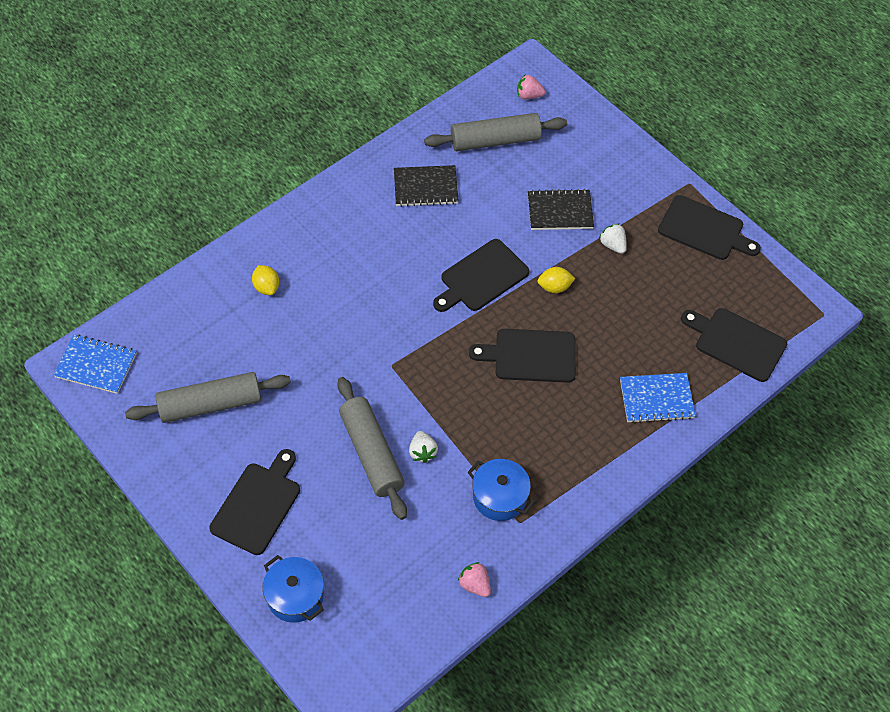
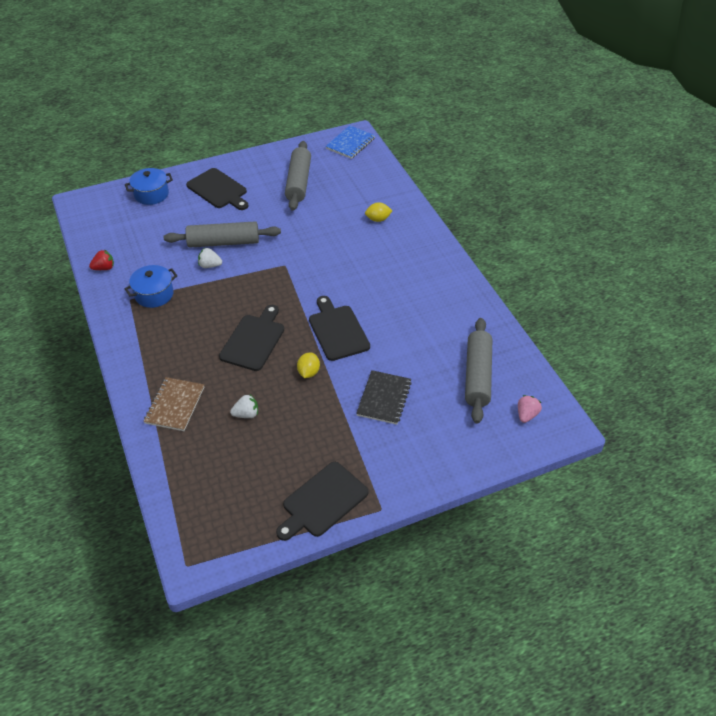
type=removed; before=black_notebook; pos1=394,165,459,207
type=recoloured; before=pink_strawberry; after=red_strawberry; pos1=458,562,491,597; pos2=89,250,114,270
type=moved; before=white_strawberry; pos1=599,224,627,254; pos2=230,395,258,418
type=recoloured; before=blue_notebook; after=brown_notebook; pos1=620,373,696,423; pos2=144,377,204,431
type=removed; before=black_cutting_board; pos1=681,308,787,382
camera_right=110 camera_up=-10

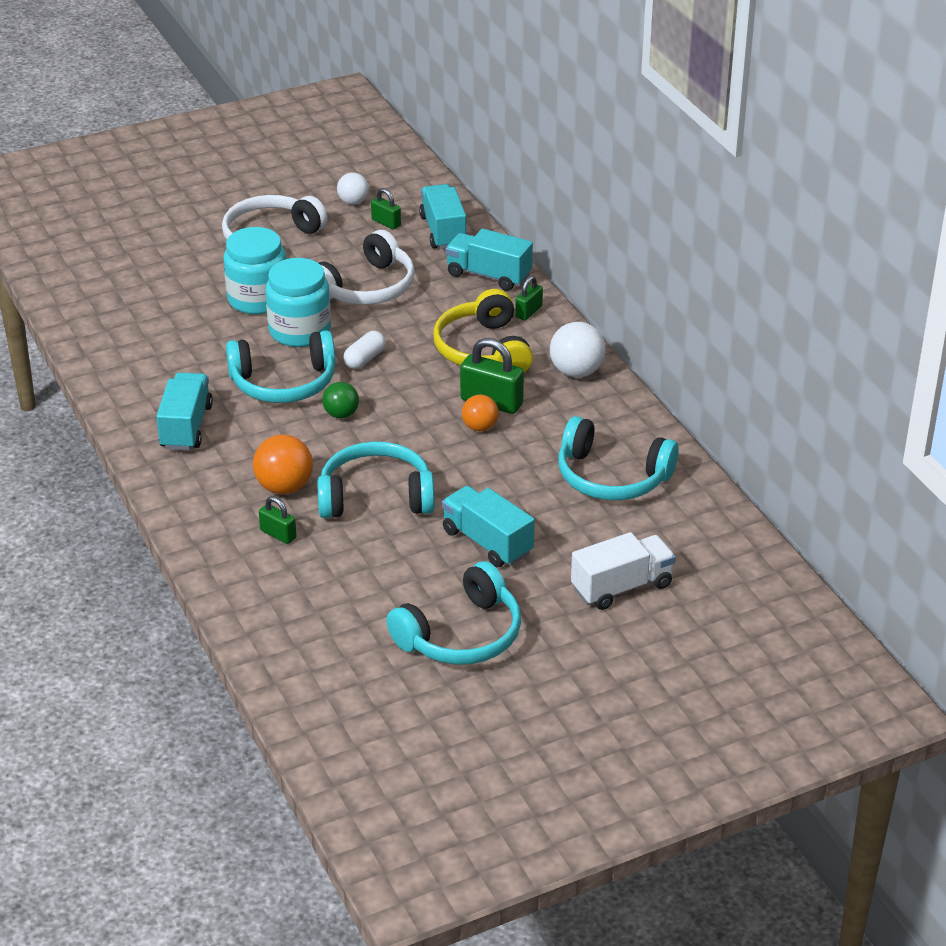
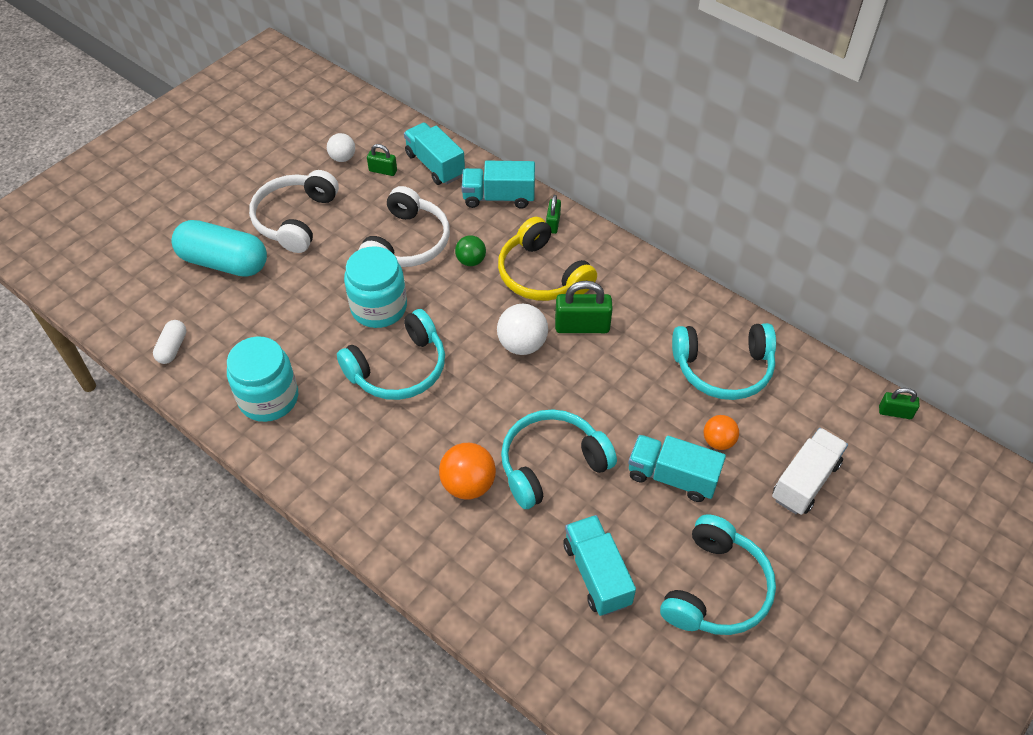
type=moved; before=turquoise_truck; pos1=156,372,213,450; pos2=563,515,636,616
type=moved; before=turquoise_jar; pos1=223,227,286,314; pos2=227,337,298,422
type=moved; before=green_padlock; pos1=259,496,296,544; pos2=879,388,919,419
type=moved; before=green_ball; pos1=322,382,359,418; pos2=455,235,486,266
type=moved; before=white_capsule; pos1=343,331,386,369; pos2=153,320,186,364
type=moved; before=orange_ball; pos1=462,394,499,431; pos2=704,415,739,450
type=moved; before=white_ball; pos1=550,322,605,377; pos2=497,304,548,355
type=added; after=turquoise_capsule; pos2=172,220,267,277
camera_right=-25 camera_up=15

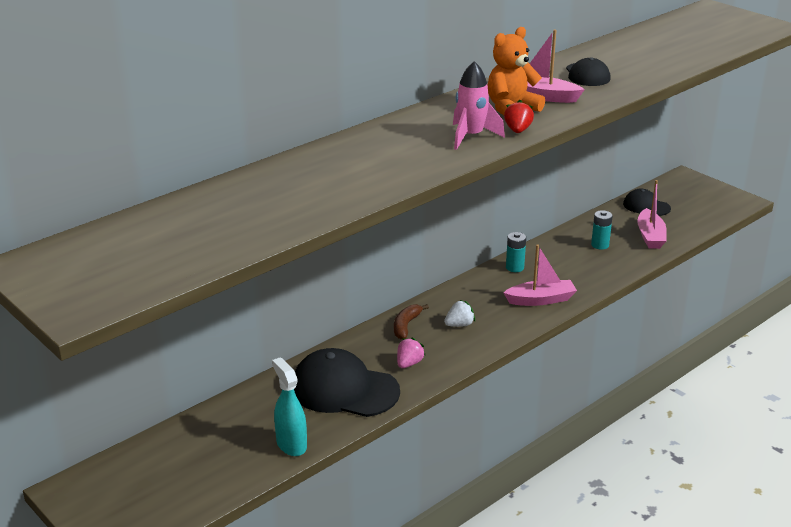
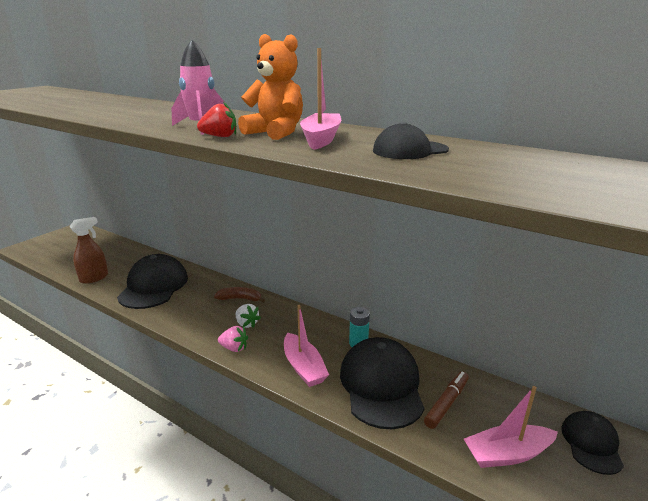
type=recoloured; before=turquoise_spray_bottle; after=brown_spray_bottle; pos1=272,357,307,456; pos2=70,217,108,284
type=moved; before=pink_strawberry; pos1=397,337,425,368; pos2=218,326,248,352
type=replaced; before=turquoise_battery; after=brown_marker; pos1=591,210,613,250; pos2=424,372,469,429
type=added; after=black_cap; pos2=340,337,424,429
camera_right=75 camera_up=-5

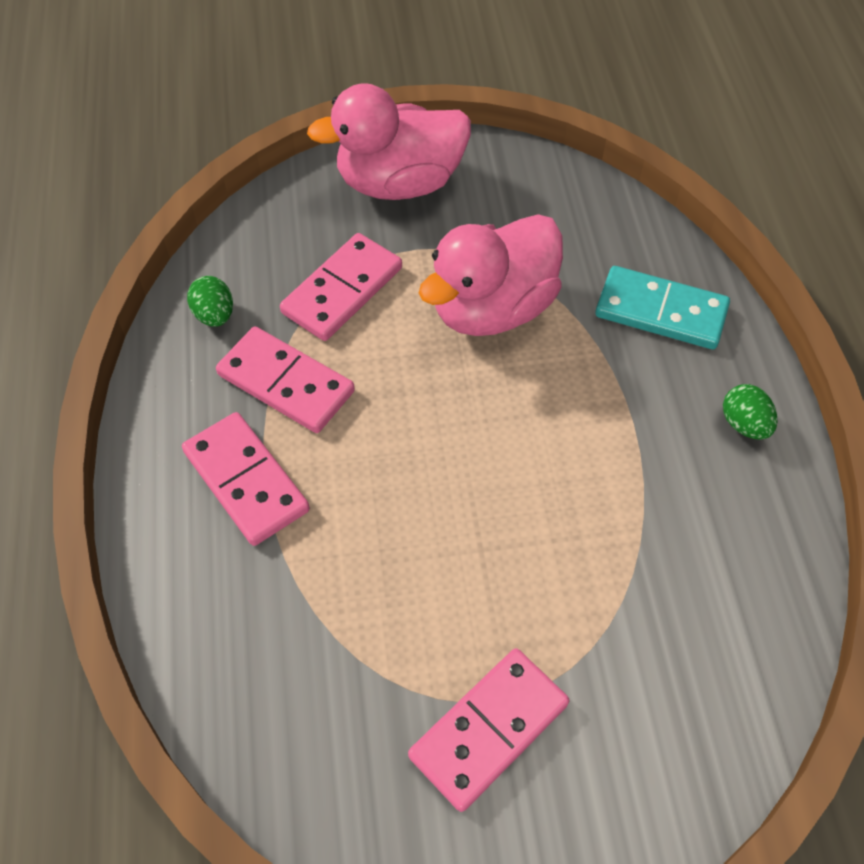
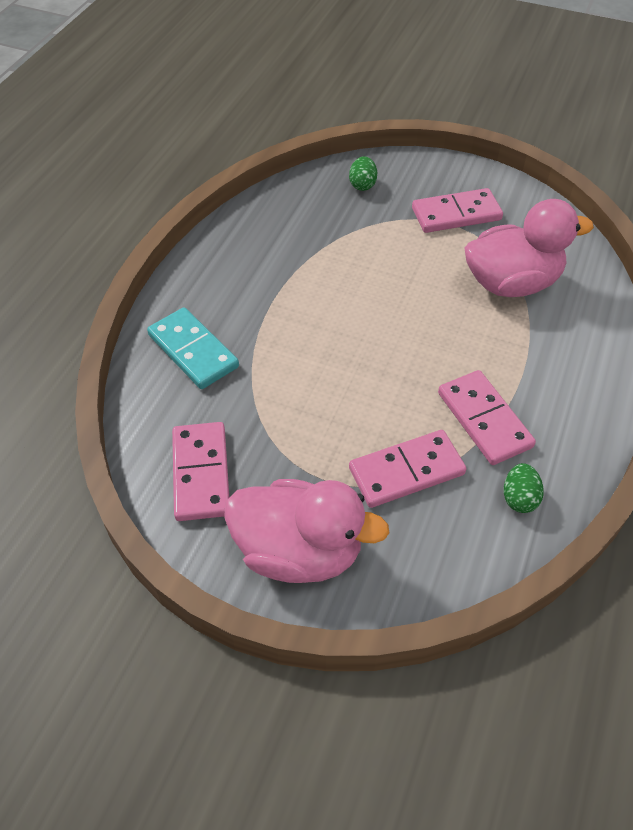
type=moved; before=pink_domino; pos1=182,412,310,546; pos2=172,422,230,521
type=moved; before=pink_duck; pos1=419,214,563,336; pos2=465,199,594,297
type=moved; before=green_egg; pos1=723,384,777,440; pos2=349,156,377,191
camera_right=-150 camera_up=-5

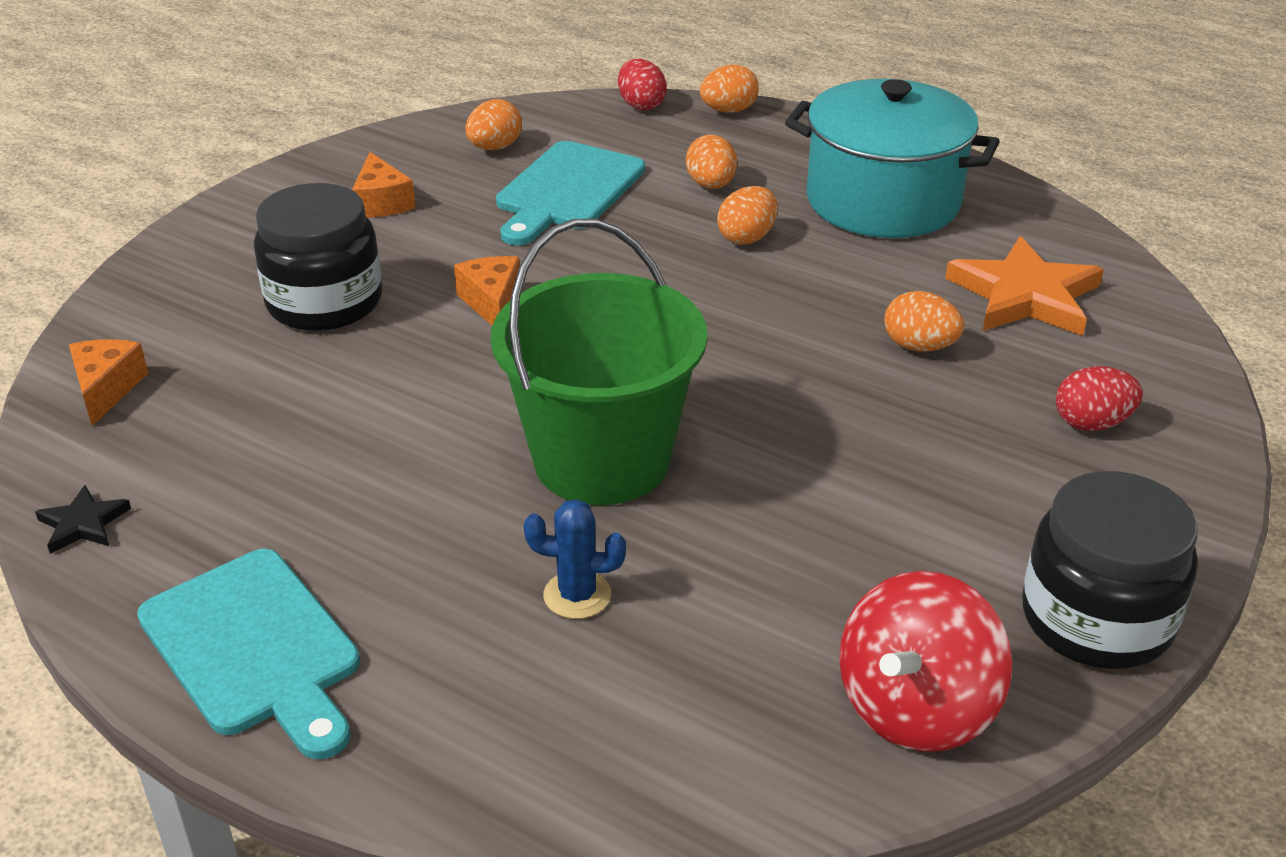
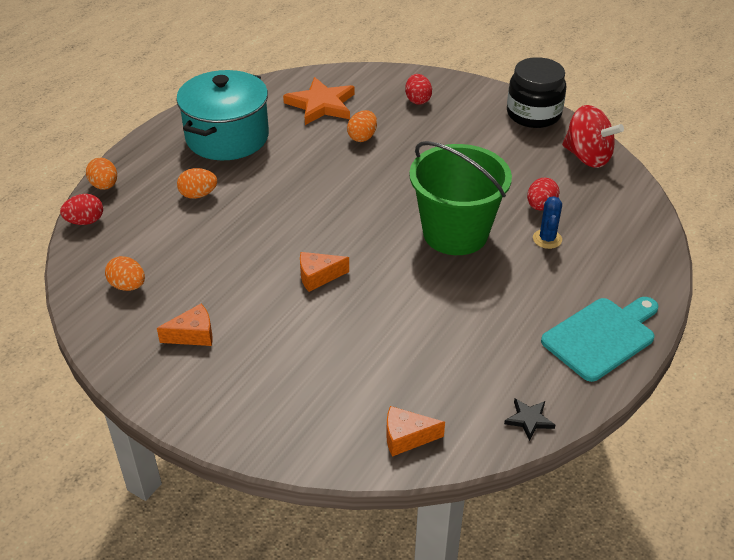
type=removed; before=black_jar; pos1=254,183,382,331
type=removed; before=turquoise_cutting_board; pos1=496,141,645,246
type=removed; before=orange_egg; pos1=717,186,778,245
type=added; after=red_egg; pos2=527,178,560,211
camera_right=-90 camera_up=5

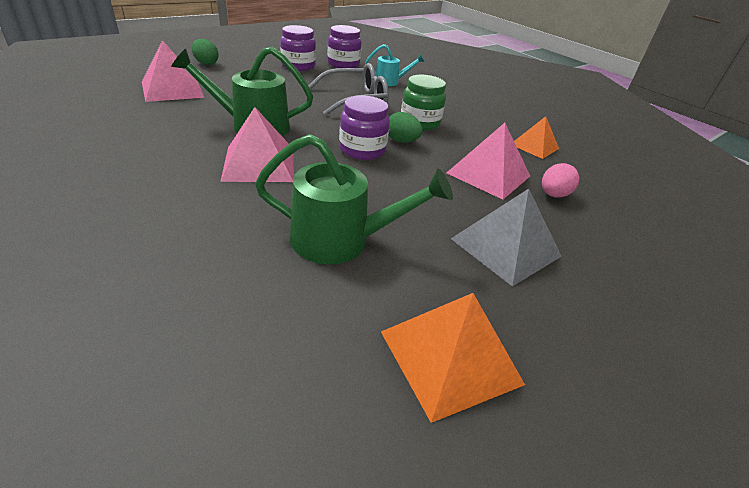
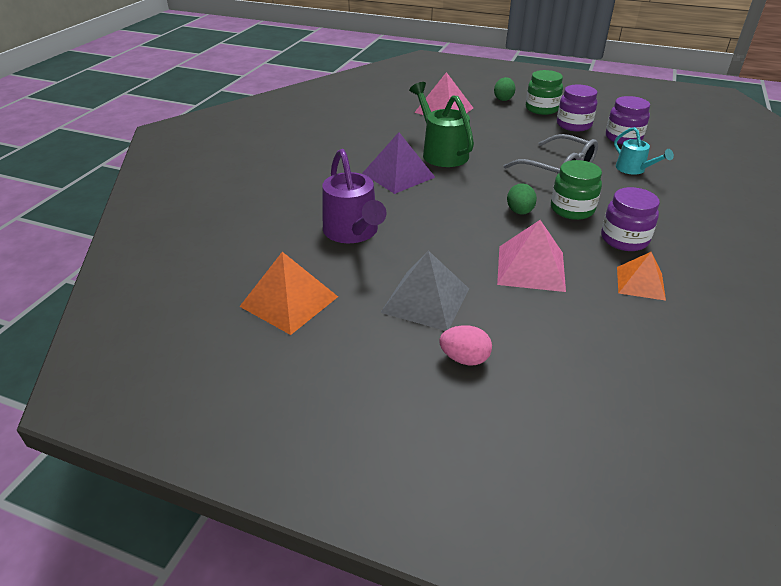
type=recoloured; before=pink_pyramid; after=purple_pyramid; pos1=220,107,294,182; pos2=363,132,435,194
type=recoloured; before=green_watering_can; after=purple_watering_can; pos1=255,134,453,264; pos2=322,149,387,243
type=moved; before=purple_jar; pos1=339,96,390,160; pos2=601,187,660,251
type=moved; before=pink_egg; pos1=542,163,579,198; pos2=440,325,492,365
type=added; after=green_jar; pos2=526,70,563,115
camera_right=65 camera_up=0

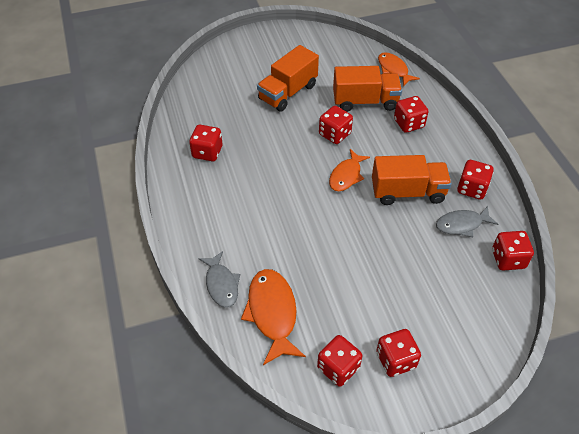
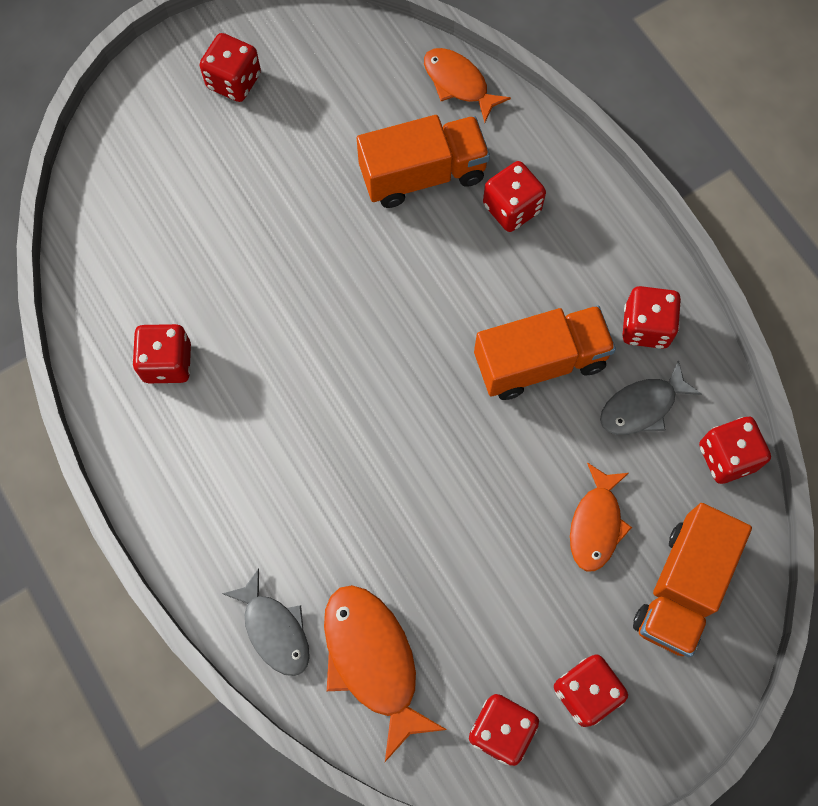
type=moved; before=orange_truck; pos1=257,45,319,112; pos2=633,503,752,657
type=moved; before=red_dice; pos1=319,106,353,144; pos2=199,33,261,102
type=moved; before=orange_fish; pos1=329,149,370,191; pos2=570,462,632,571
camera_right=-15 camera_up=20

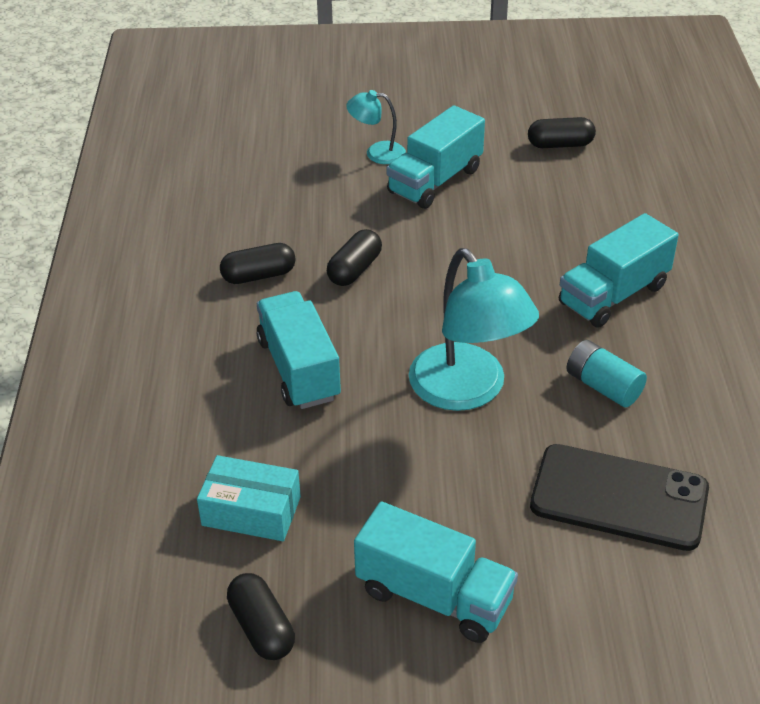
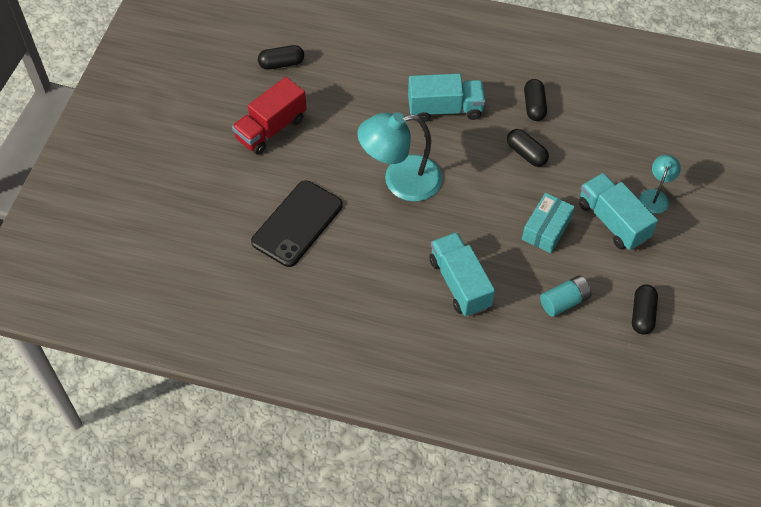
type=moved; before=turquoise_box; pos1=197,455,301,541; pos2=522,193,575,253
type=recoloured; before=turquoise_truck; after=red_truck; pos1=354,502,518,643; pos2=232,77,307,155
type=moved; before=turquoise_battery; pos1=567,340,647,407; pos2=540,276,591,317
camera_right=105 camera_up=15

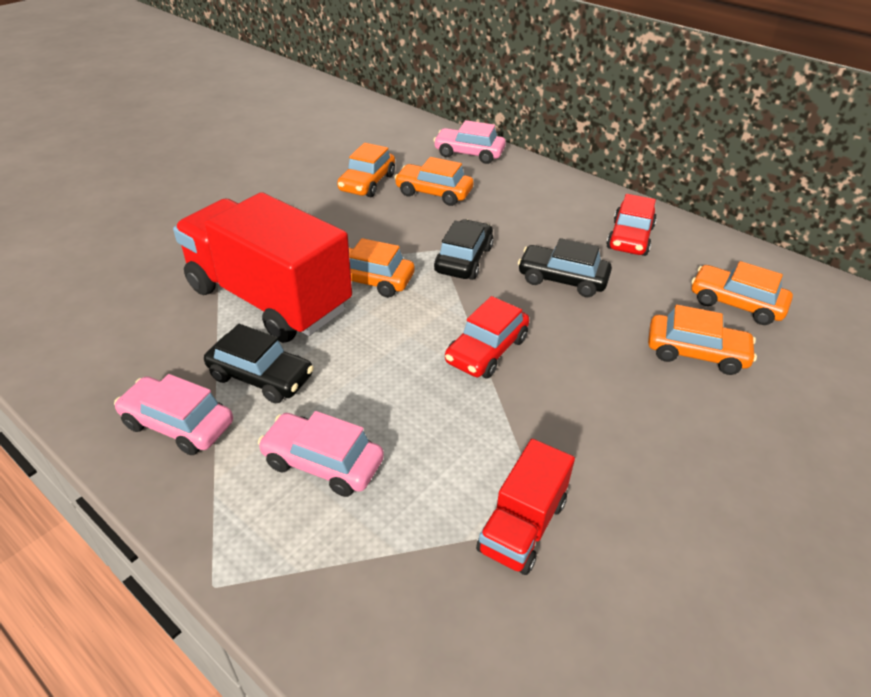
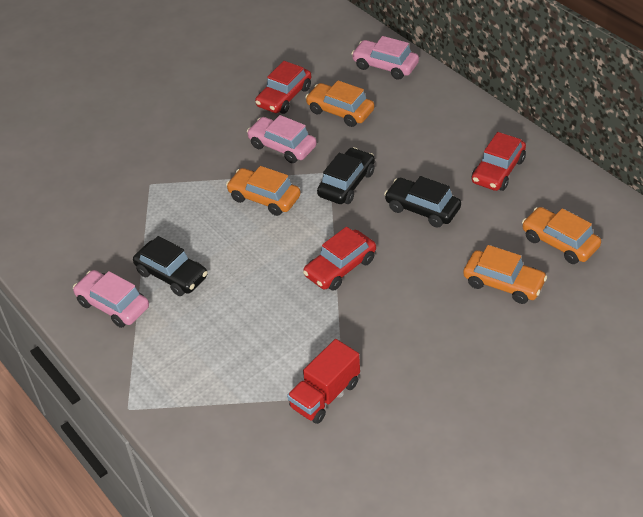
type=removed; before=red_truck; pos1=173,192,352,343
type=moved; before=pink_car; pos1=258,411,384,497; pos2=247,115,317,163
type=recoloured; before=orange_car; after=red_car; pos1=337,143,395,197; pos2=255,61,311,114
camera_right=15 camera_up=5

